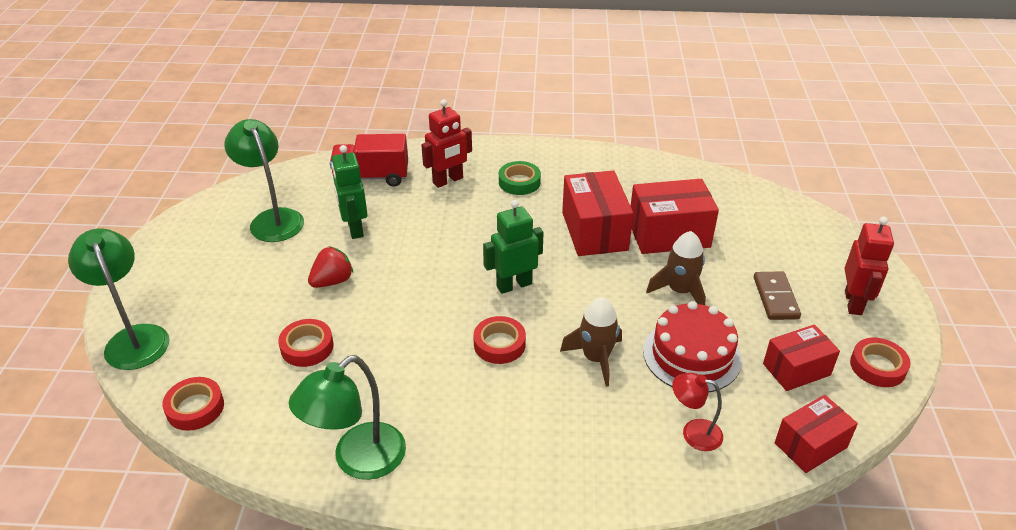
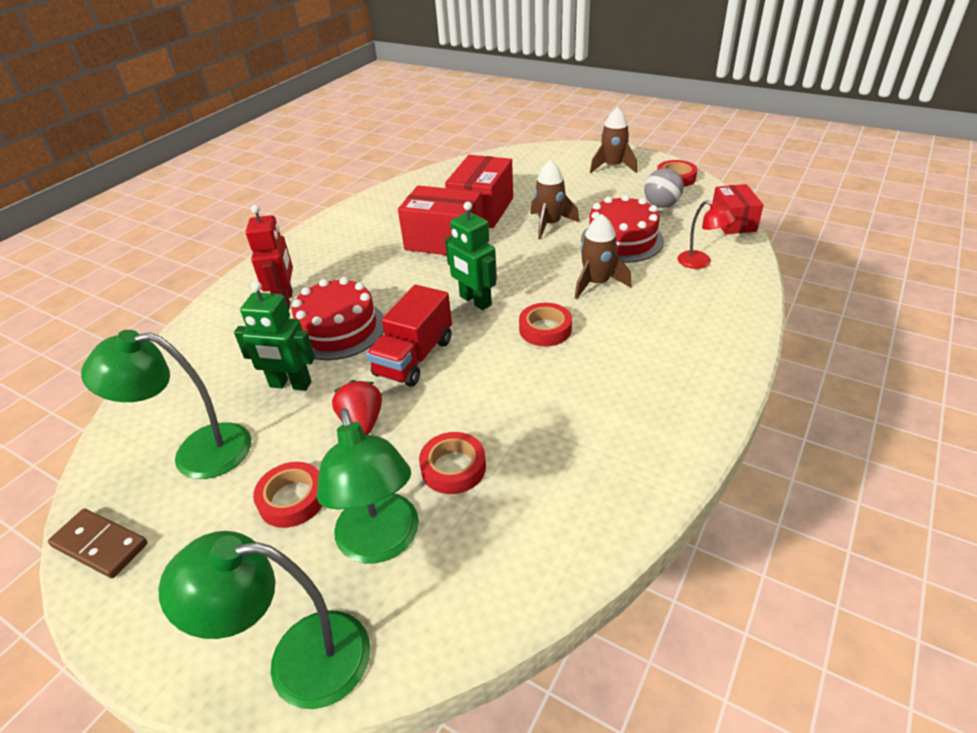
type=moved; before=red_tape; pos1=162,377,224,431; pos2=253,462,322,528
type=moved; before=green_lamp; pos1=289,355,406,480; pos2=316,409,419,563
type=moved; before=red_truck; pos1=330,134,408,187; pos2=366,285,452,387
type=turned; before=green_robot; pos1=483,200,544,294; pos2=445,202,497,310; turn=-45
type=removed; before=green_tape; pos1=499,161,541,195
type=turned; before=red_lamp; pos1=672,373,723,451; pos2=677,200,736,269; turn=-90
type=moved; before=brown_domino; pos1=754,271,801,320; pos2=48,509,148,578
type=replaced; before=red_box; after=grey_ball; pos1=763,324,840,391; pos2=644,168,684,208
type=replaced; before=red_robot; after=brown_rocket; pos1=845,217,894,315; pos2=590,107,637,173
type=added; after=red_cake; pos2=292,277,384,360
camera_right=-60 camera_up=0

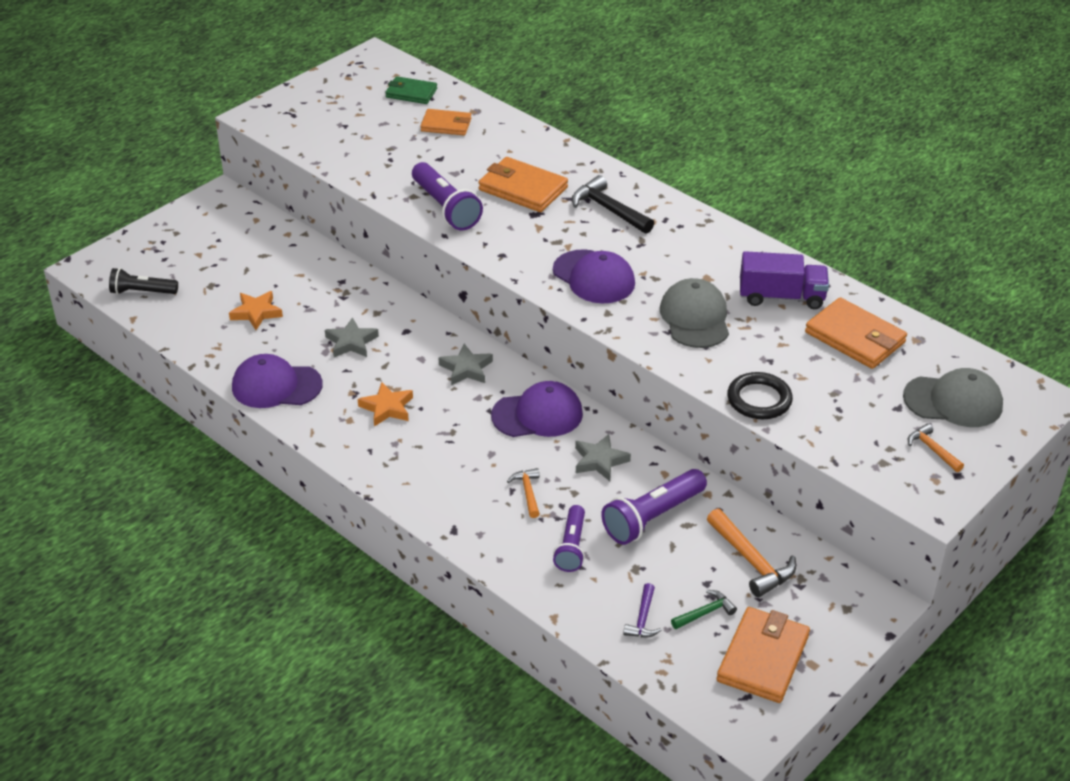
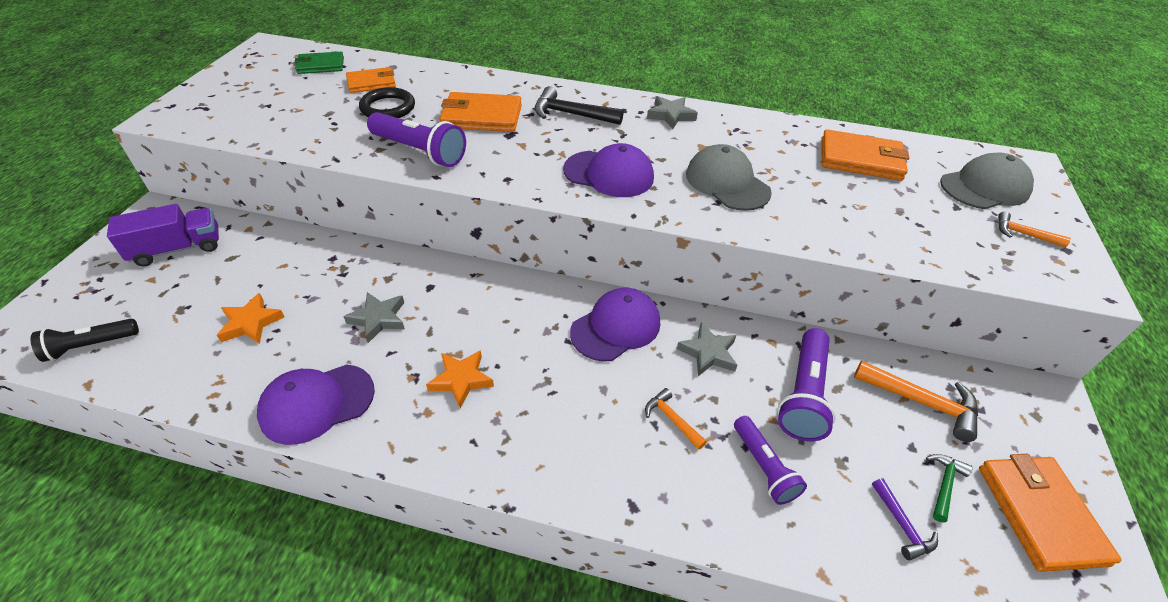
type=moved; before=grey_star; pos1=439,344,493,386; pos2=647,96,698,129
type=moved; before=black_ring; pos1=727,372,793,419; pos2=359,87,415,118
type=moved; before=purple_truck; pos1=740,251,829,309; pos2=107,204,219,267
camera_right=-30 camera_up=5

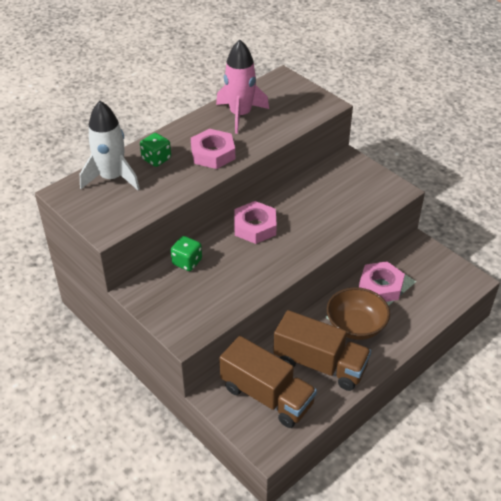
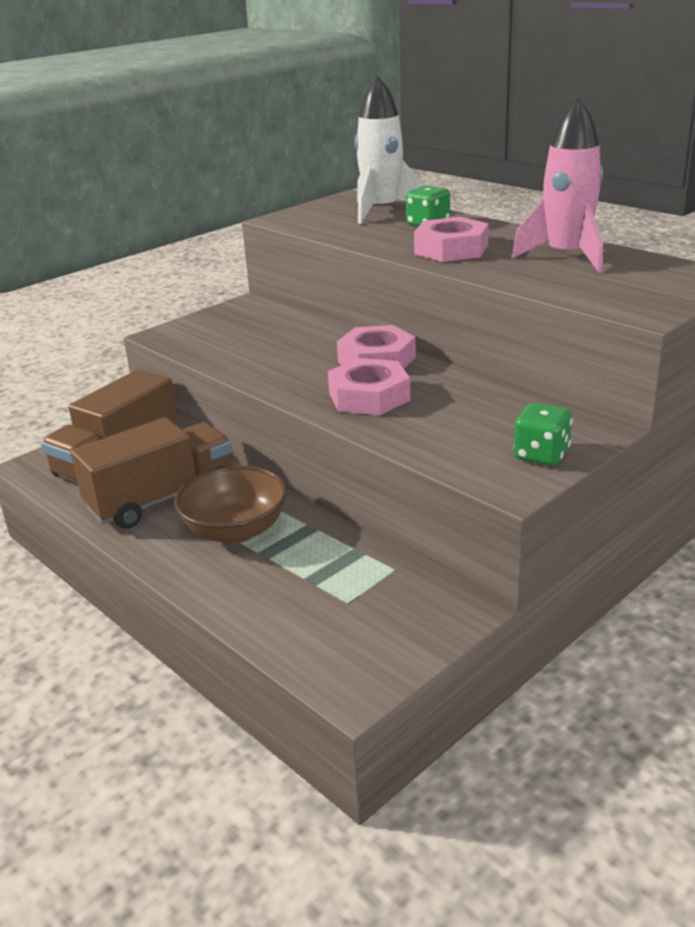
type=moved; before=green_dice; pos1=171,236,202,271; pos2=514,403,573,466
type=turned; before=brown_truck; pos1=273,310,371,391; pos2=71,417,232,529; turn=-150
type=moved; before=pink_nut; pos1=359,261,405,302; pos2=328,358,410,415
camera_right=90 camera_up=-15

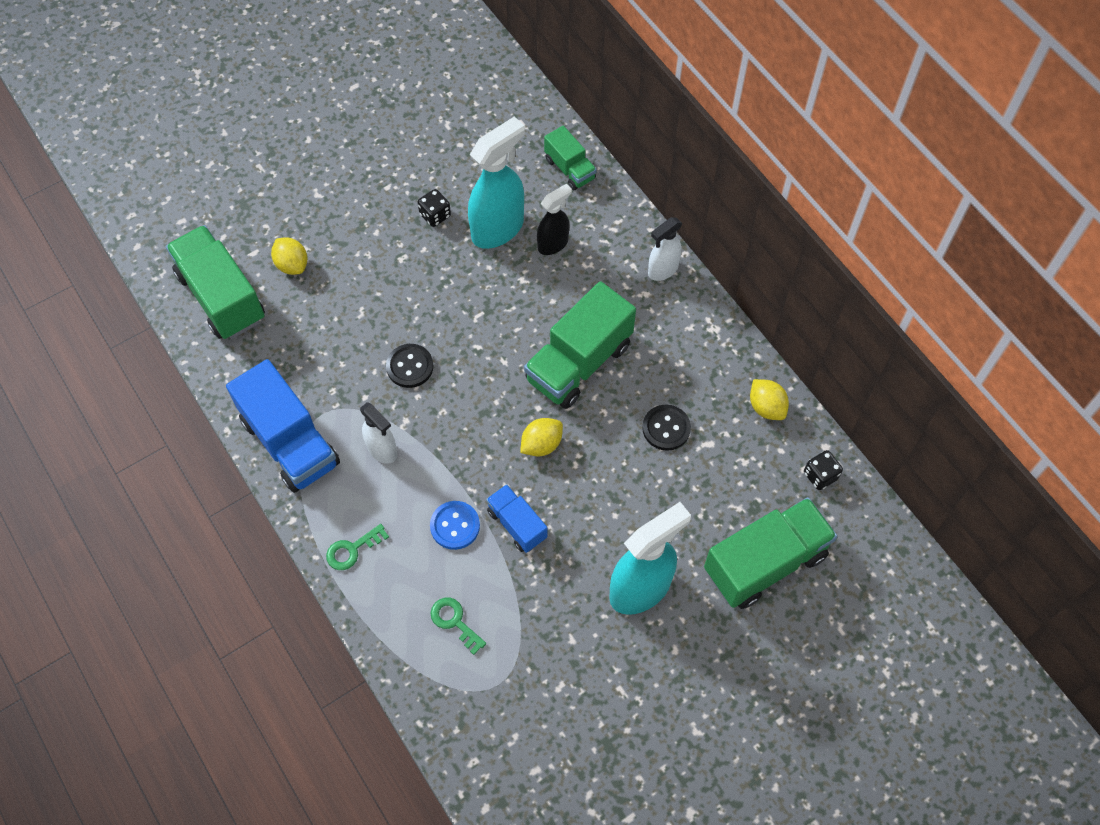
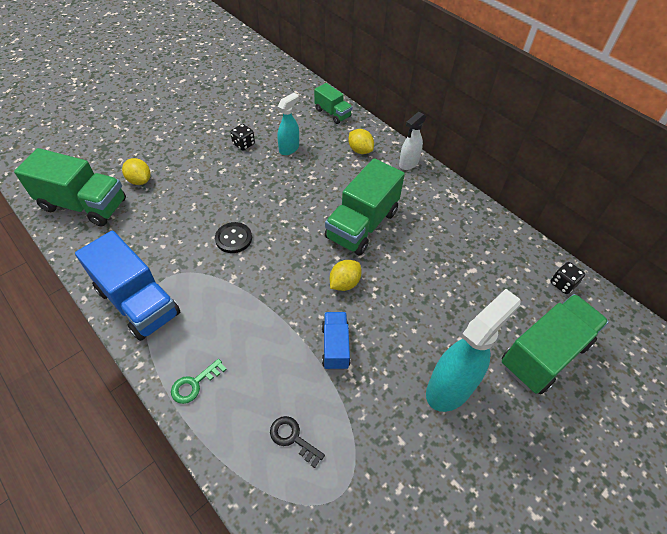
type=turned; before=green_truck; pos1=166,225,265,339; pos2=14,148,126,227; turn=150
type=removed; before=white_spray_bottle; pos1=360,402,397,463
type=removed; before=blue_button; pos1=430,501,480,550
type=recoloured; before=green_key; after=black_key; pos1=431,598,486,655; pos2=270,416,325,468
type=resized; before=turquoise_spray_bottle; pos1=468,116,525,249; pos2=277,93,299,155; scale=0.57
type=turned; before=blue_truck; pos1=486,484,547,553; pos2=322,312,350,370; turn=45
type=removed; before=black_spray_bottle; pos1=537,184,572,255
type=removed; before=black_button; pos1=642,405,691,451
type=moved; before=yellow_lemon; pos1=750,379,789,420; pos2=348,129,374,154
camera_right=-10 camera_up=-10

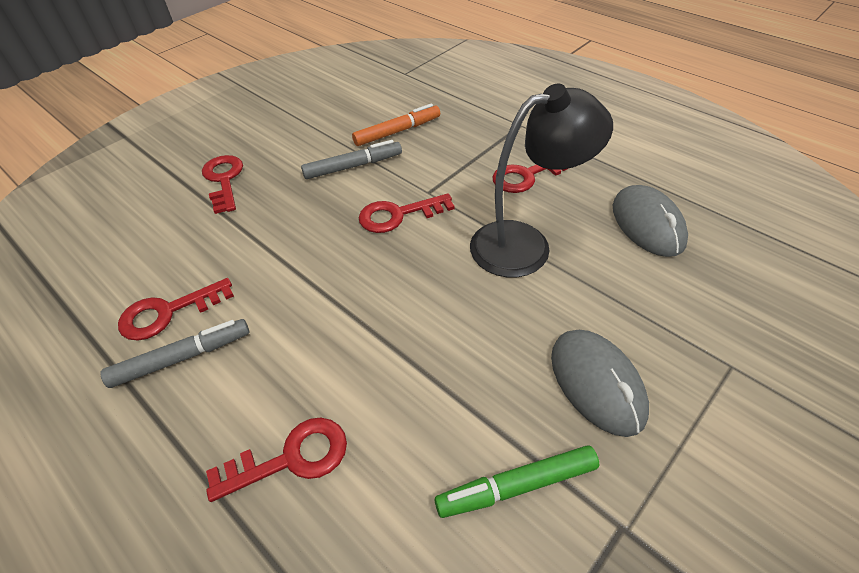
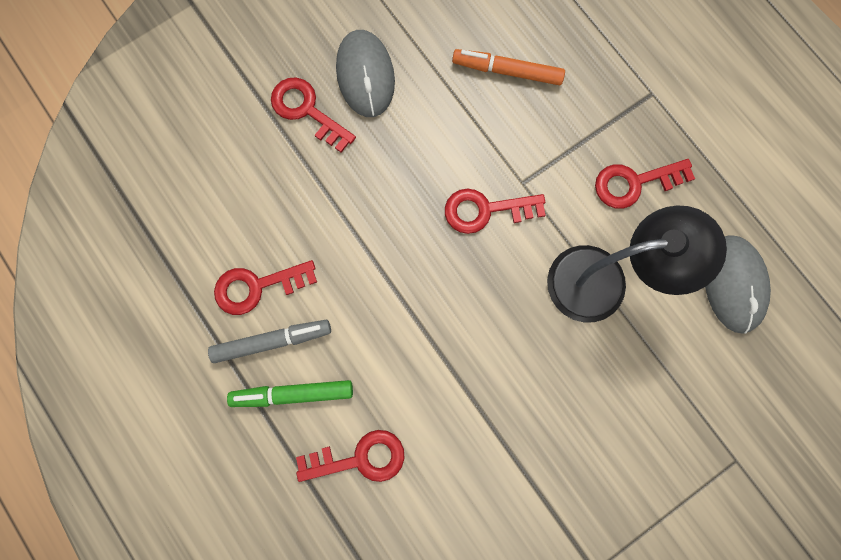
type=turned; before=red_key; pos1=202,155,243,214; pos2=271,78,356,153; turn=-45
type=removed; before=grey_marker; pos1=301,140,402,179
type=turned; before=orange_marker; pos1=352,104,440,146; pos2=452,49,565,85; turn=-150
type=moved; before=green_marker; pos1=435,445,599,518; pos2=227,380,353,407
type=moved; before=grey_mouse; pos1=551,330,649,437; pos2=336,30,395,117
camera_right=10 camera_up=30

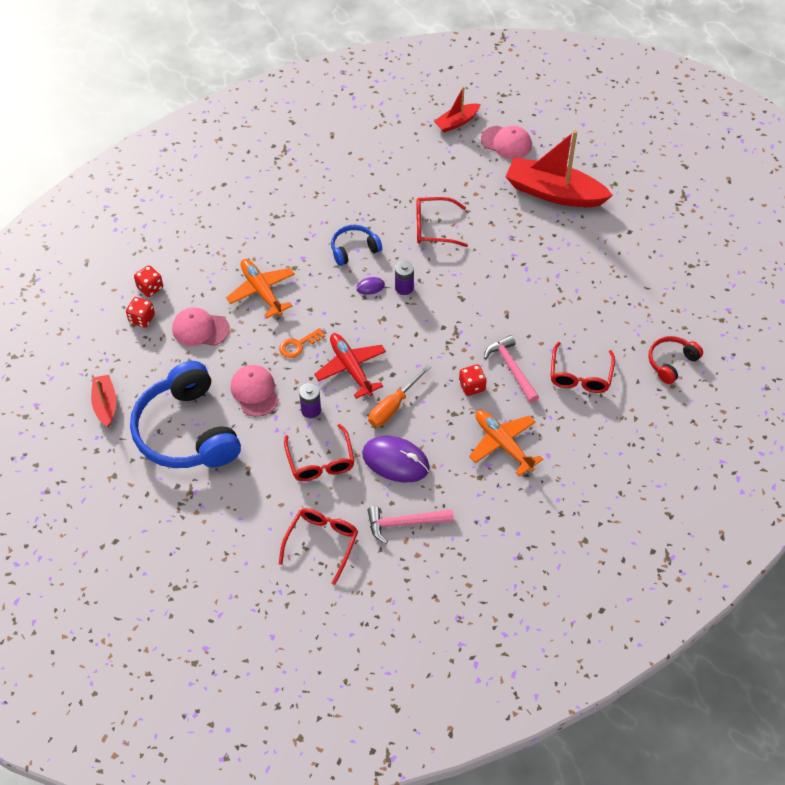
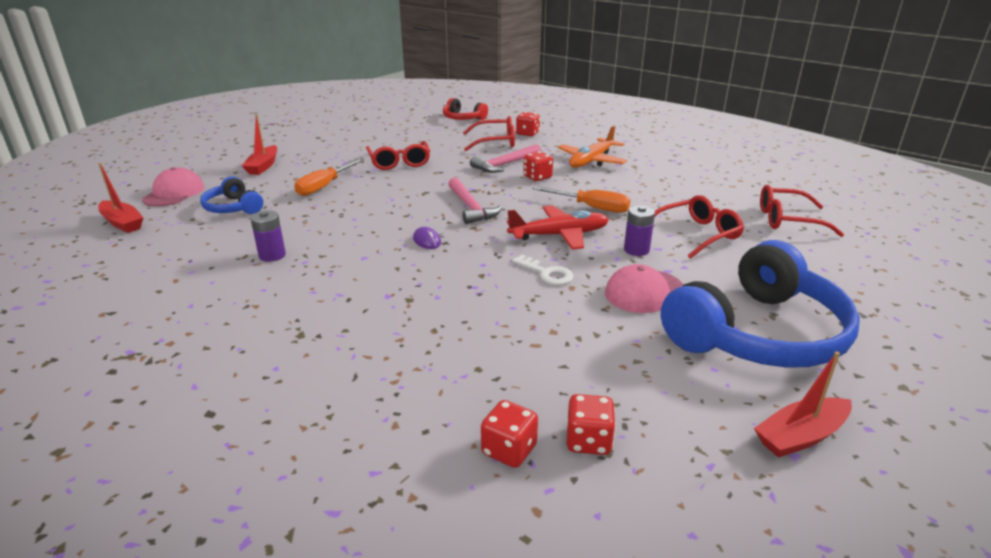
type=removed; before=pink_cap; pos1=172,308,230,346
type=removed; before=orange_plane; pos1=226,259,295,318
type=recoloured; before=orange_key; after=white_key; pos1=279,328,325,358; pos2=512,255,573,285
type=turned; before=red_plane; pos1=314,333,386,399; pos2=507,205,609,250; turn=-150
type=moved; before=blue_headphones; pos1=331,225,382,266; pos2=200,176,263,214
type=removed; before=purple_mouse; pos1=362,436,430,482
type=moved; before=pink_hammer; pos1=367,506,454,544; pos2=448,178,503,224
type=moved; before=purple_battery; pos1=395,261,414,295; pos2=250,210,286,262
type=moved; before=red_glasses; pos1=416,197,468,247; pos2=366,141,430,170
type=resized; before=red_boat; pos1=505,130,613,207; pos2=242,114,277,175; scale=0.52
type=added; after=orange_screwdriver; pos2=294,158,365,196
type=added; after=red_dice; pos2=516,112,540,137
camera_right=-105 camera_up=-25

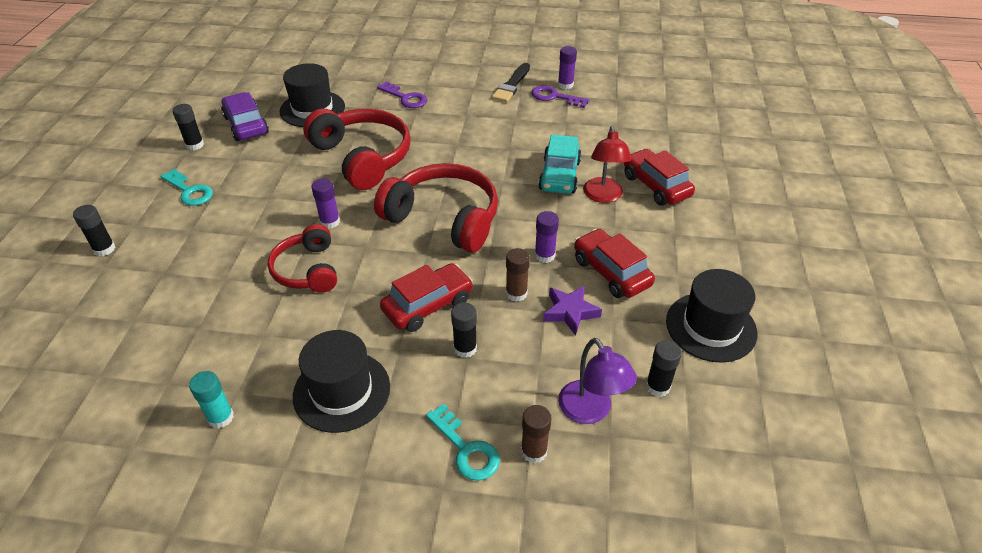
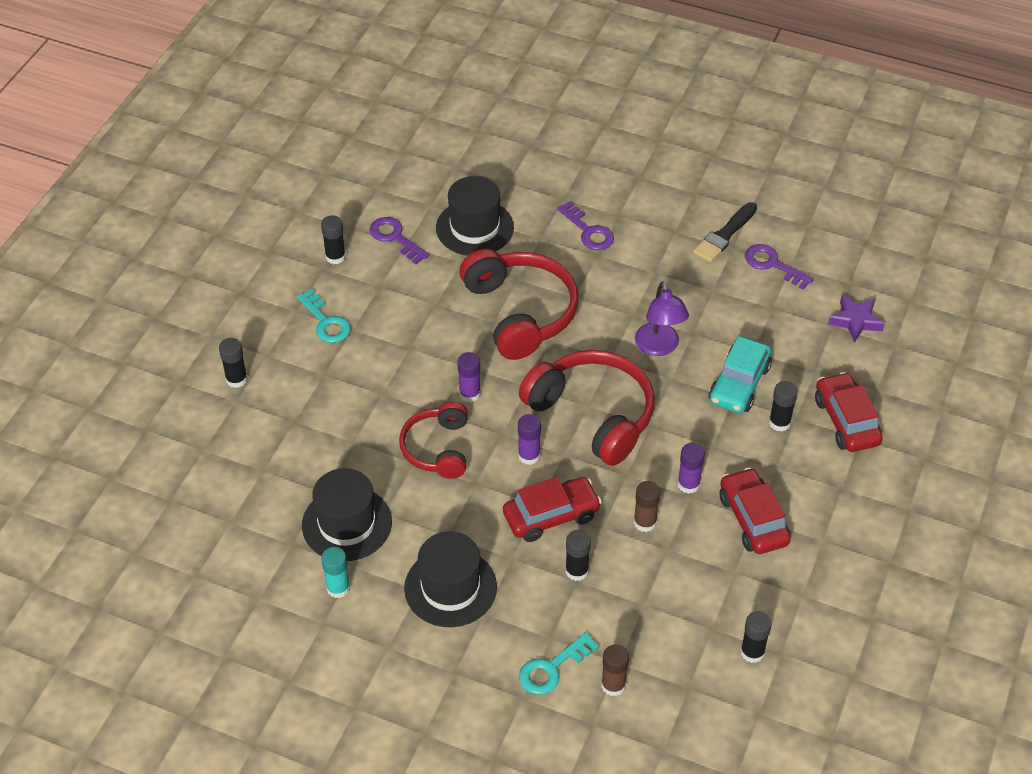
type=replaced; before=purple_car; after=purple_key; pos1=221,92,269,141; pos2=370,217,429,264
type=turned; before=turquoise_key; pos1=426,403,500,481; pos2=519,632,599,695; turn=75
type=moved; before=purple_star; pos1=543,285,602,336; pos2=828,295,885,343
type=moved; before=purple_glue_stick; pos1=558,46,577,89; pos2=518,414,541,465
type=moved; before=purple_lamp; pos1=558,338,637,424; pos2=635,281,689,356
type=replaced; before=red_lamp; after=black_glue_stick; pos1=583,126,631,203; pos2=769,381,798,431
type=moved; before=black_hat; pos1=666,269,757,363; pos2=302,468,392,561
camera_right=15 camera_up=5

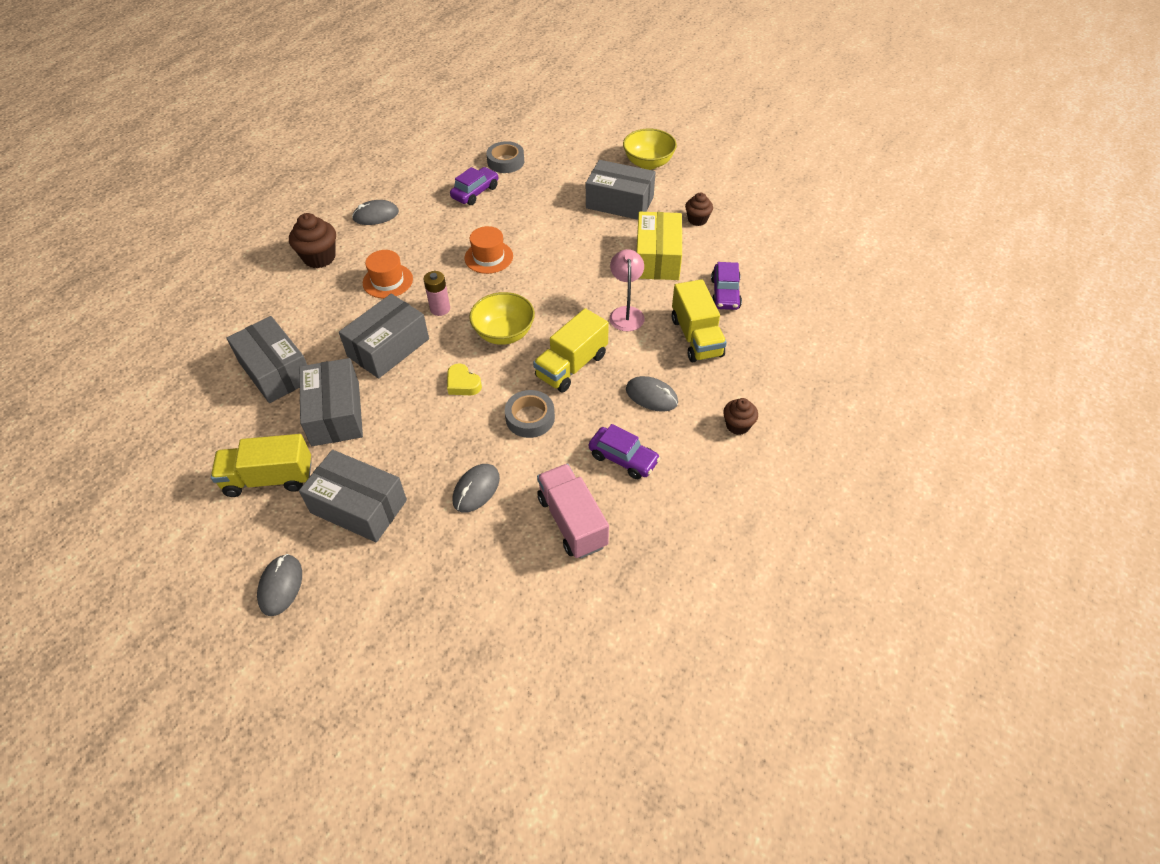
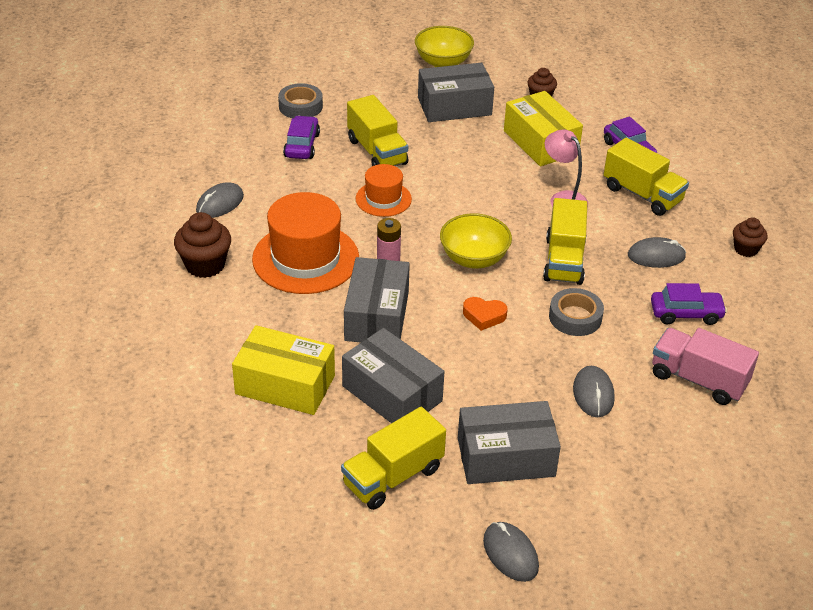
type=recoloured; before=grey_box; after=yellow_box; pos1=226,316,307,403; pos2=232,325,335,415
type=resized; before=orange_hat; pos1=363,250,413,298; pos2=252,192,359,294; scale=1.79
type=recoloured; before=yellow_heart; after=orange_heart; pos1=447,363,482,395; pos2=463,297,508,331
type=added; after=yellow_truck; pos2=347,95,408,166
camera_right=-35 camera_up=-10

